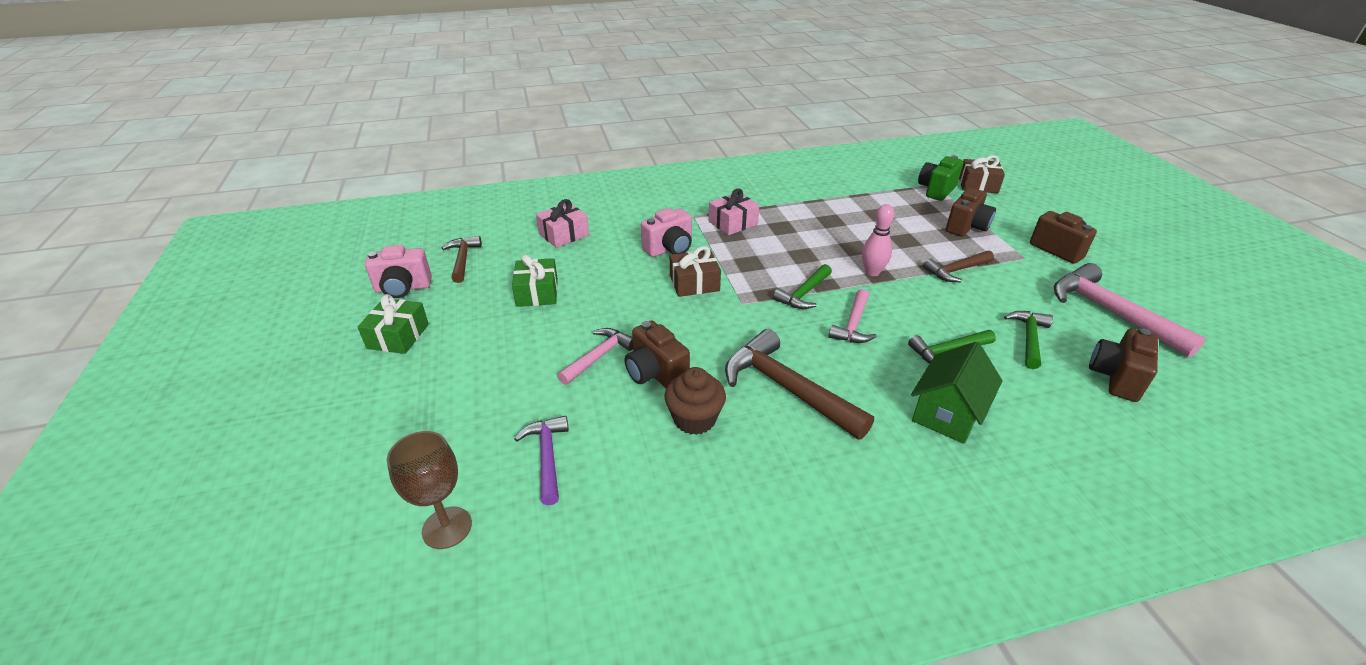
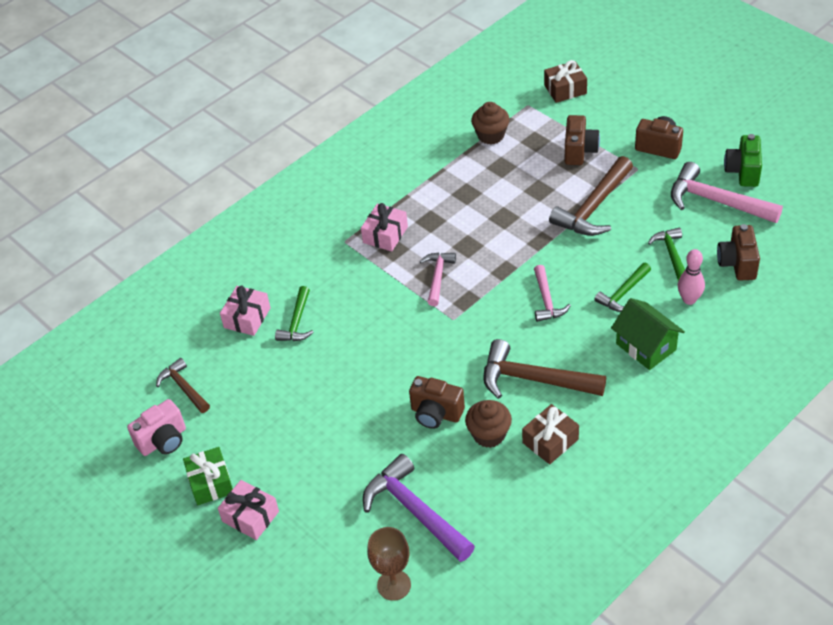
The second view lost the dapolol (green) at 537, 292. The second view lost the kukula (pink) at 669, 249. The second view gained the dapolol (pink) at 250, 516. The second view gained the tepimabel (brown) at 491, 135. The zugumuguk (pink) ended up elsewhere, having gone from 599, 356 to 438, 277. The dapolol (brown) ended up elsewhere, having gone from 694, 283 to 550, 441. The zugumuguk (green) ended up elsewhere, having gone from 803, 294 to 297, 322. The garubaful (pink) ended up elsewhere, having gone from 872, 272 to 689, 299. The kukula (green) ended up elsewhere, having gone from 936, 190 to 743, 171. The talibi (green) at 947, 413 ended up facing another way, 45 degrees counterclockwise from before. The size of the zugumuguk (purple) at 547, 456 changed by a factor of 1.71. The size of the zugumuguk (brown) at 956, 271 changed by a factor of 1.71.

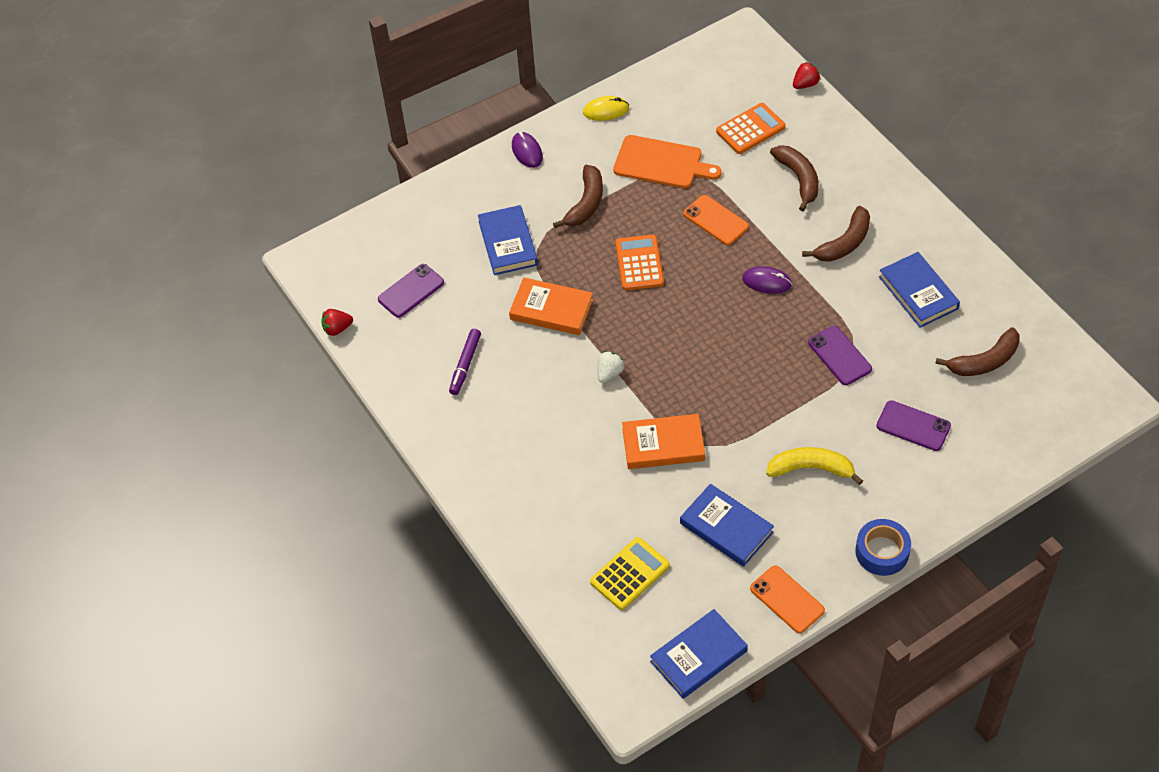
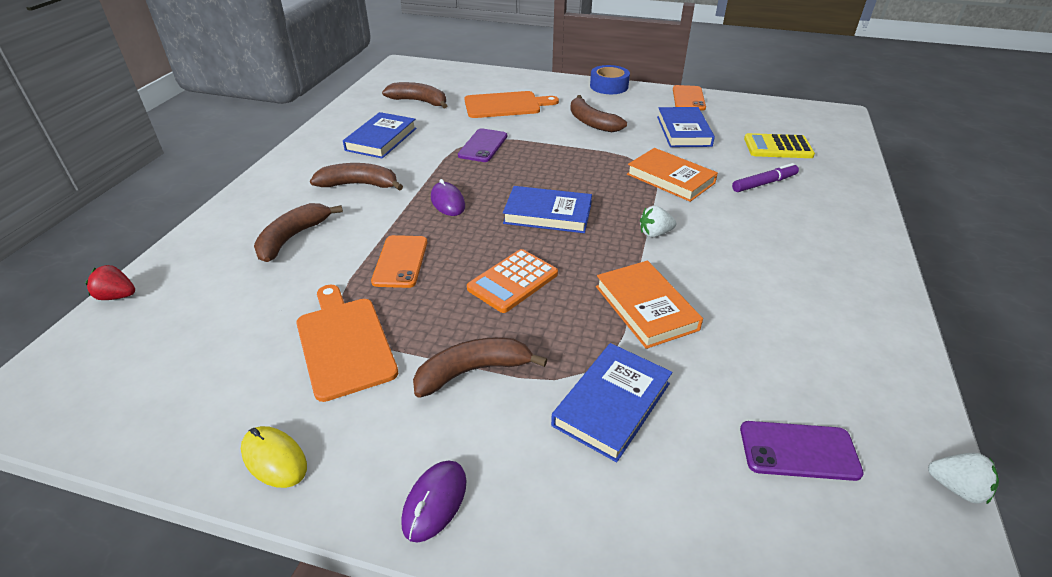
The second view lost the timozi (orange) at 750, 129. The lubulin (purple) ended up elsewhere, having gone from 465, 365 to 764, 183. The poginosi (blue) ended up elsewhere, having gone from 698, 656 to 547, 214. Where the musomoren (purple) stood at 913, 426, the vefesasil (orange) came to stand at 505, 105. What was the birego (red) at 337, 329 turned into the birego (white) at 956, 488. What was the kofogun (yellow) at 811, 469 turned into the kofogun (brown) at 592, 122.

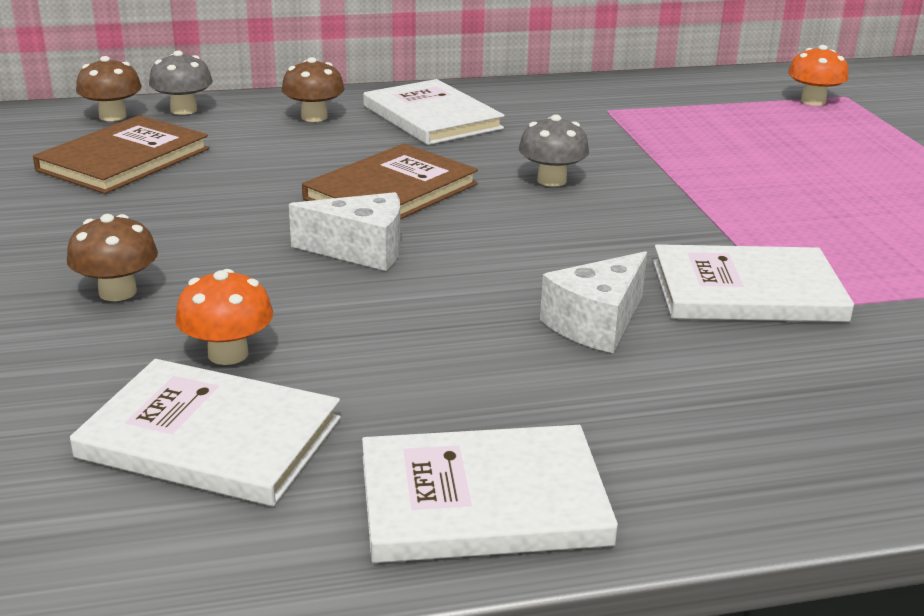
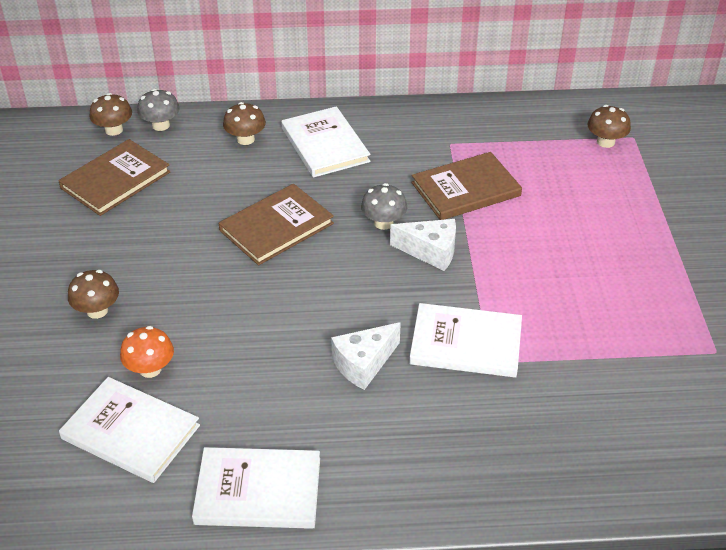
The second view gained the poginosi (brown) at 466, 189. The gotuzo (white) ended up elsewhere, having gone from 361, 250 to 430, 251. What was the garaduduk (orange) at 813, 101 turned into the garaduduk (brown) at 605, 142.

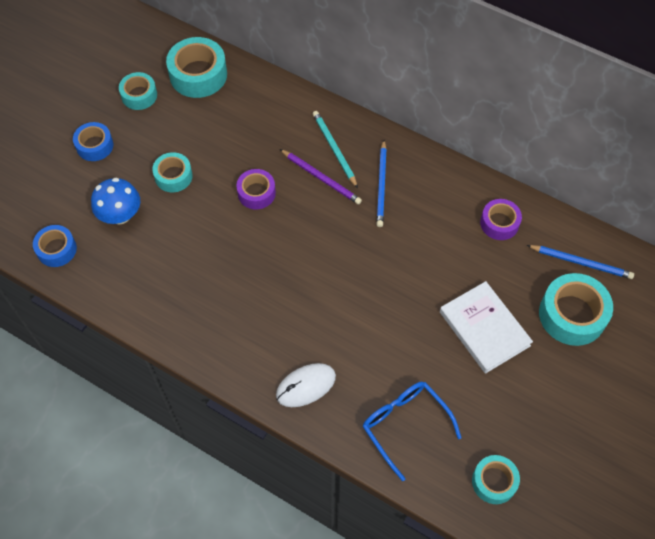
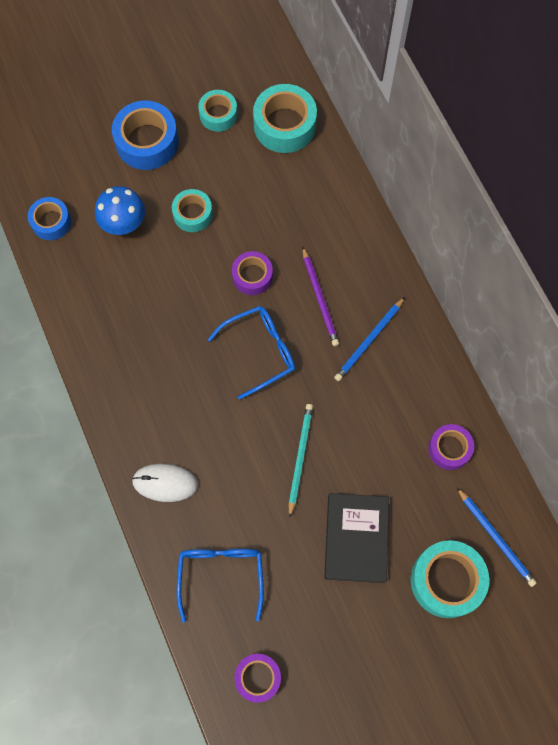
The second view gained the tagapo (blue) at 259, 351. The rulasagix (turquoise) ended up elsewhere, having gone from 334, 149 to 300, 458. What was the poginosi (white) at 484, 329 turned into the poginosi (black) at 356, 538. What was the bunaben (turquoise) at 494, 481 turned into the bunaben (purple) at 258, 678. The size of the bunaben (blue) at 95, 146 changed by a factor of 1.63.

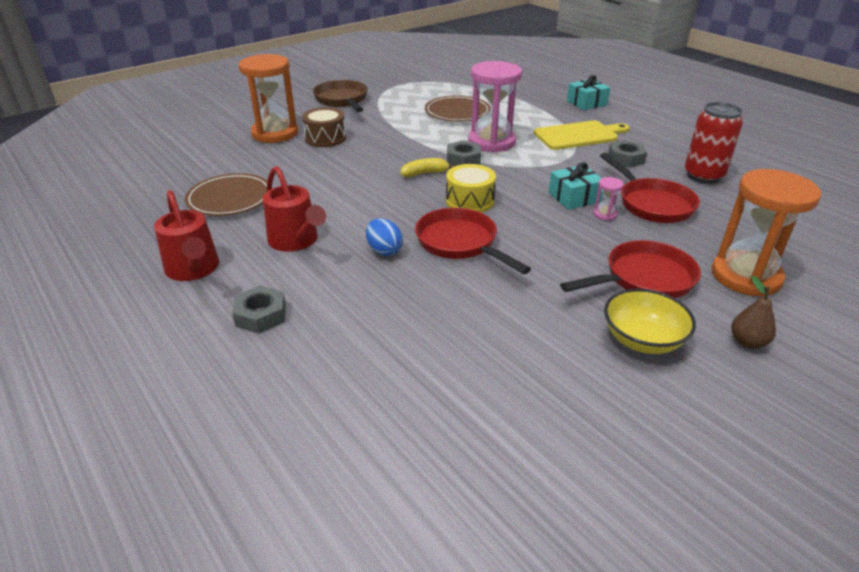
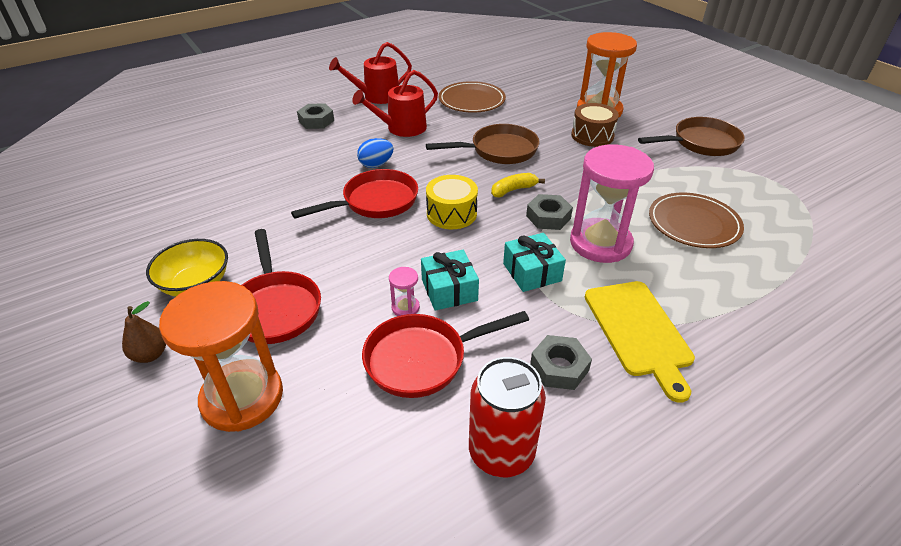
The second view gained the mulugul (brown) at 499, 150. The dapolol (turquoise) ended up elsewhere, having gone from 586, 103 to 532, 272. The kofogun (yellow) at 425, 173 ended up facing another way, 105 degrees counterclockwise from before.

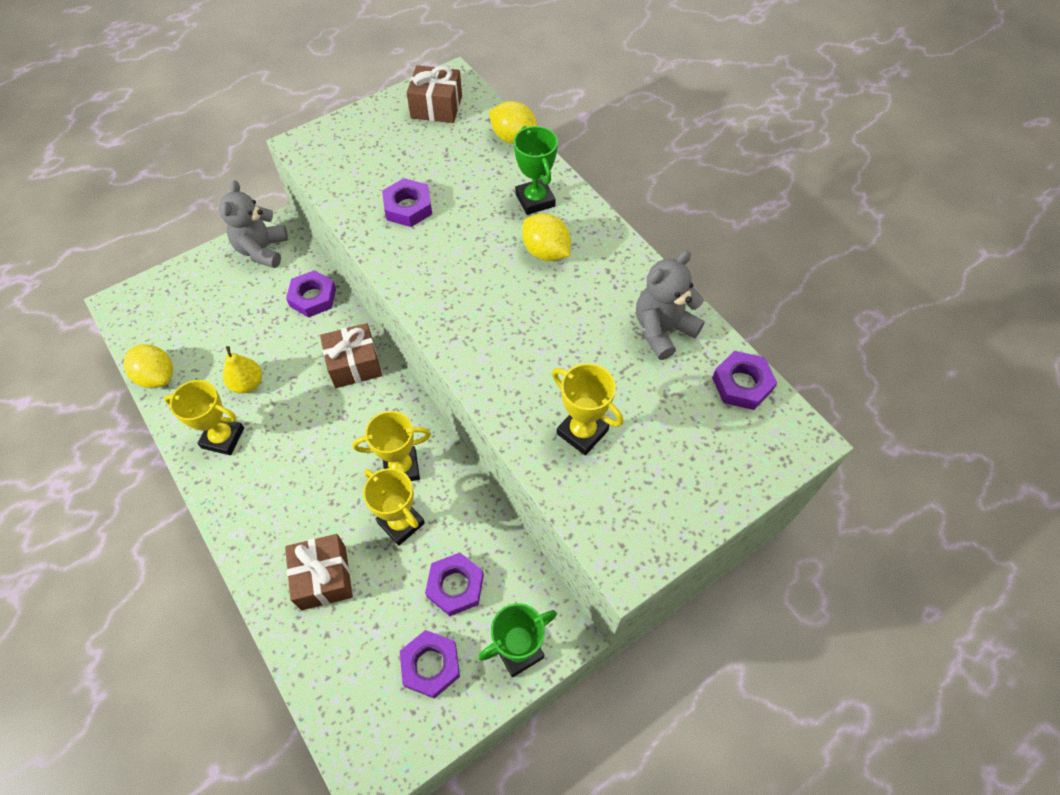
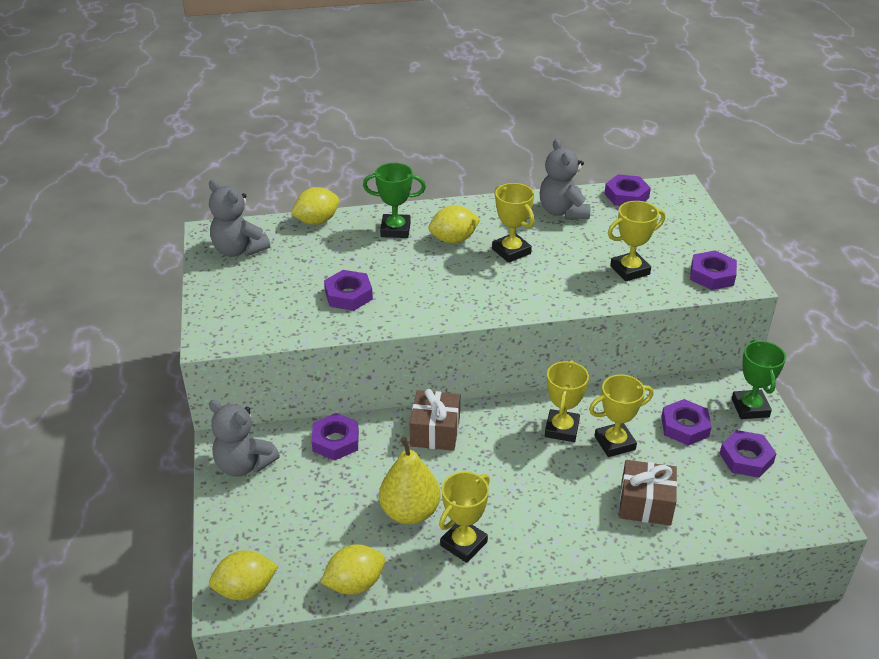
The second view gained the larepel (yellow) at 245, 589. The second view gained the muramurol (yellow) at 511, 251. The second view gained the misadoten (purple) at 712, 275. Where the dapolol (brown) stood at 436, 107, the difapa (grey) came to stand at 239, 250. The size of the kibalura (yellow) at 247, 384 changed by a factor of 1.55.

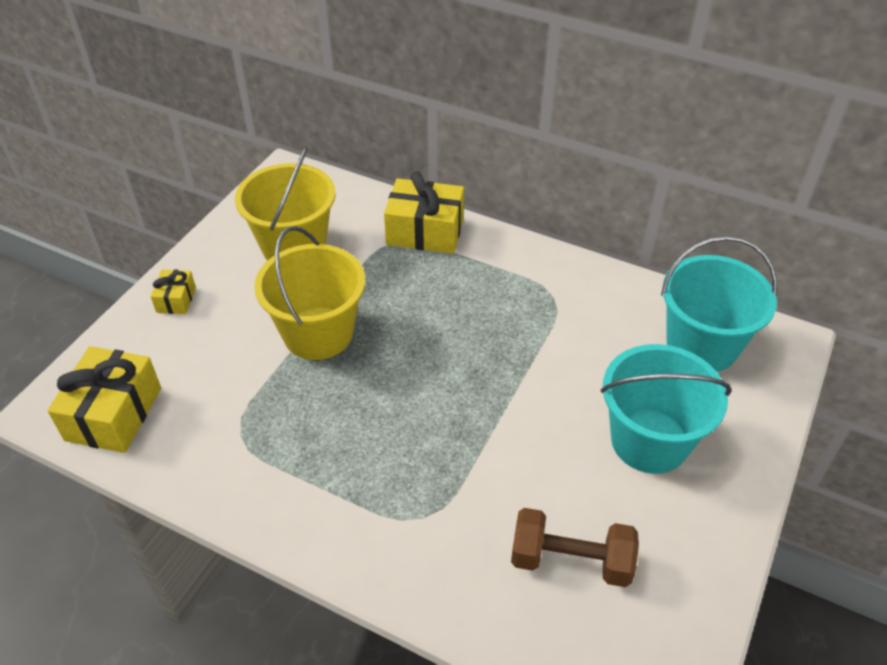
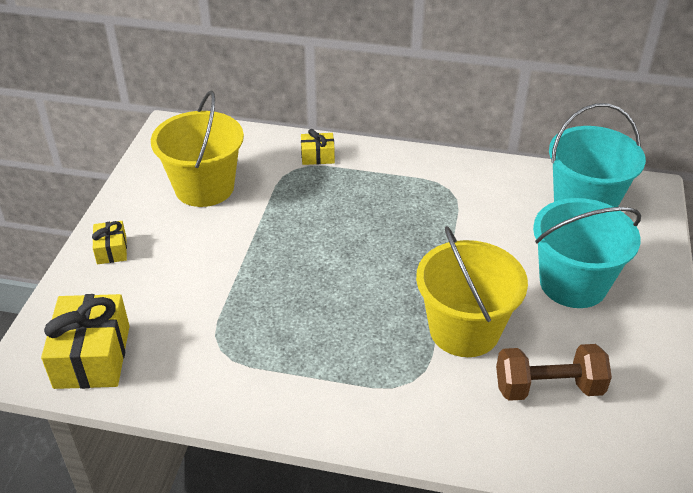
The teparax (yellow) ended up elsewhere, having gone from 318, 333 to 464, 330. The size of the dapolol (yellow) at 425, 231 changed by a factor of 0.52.

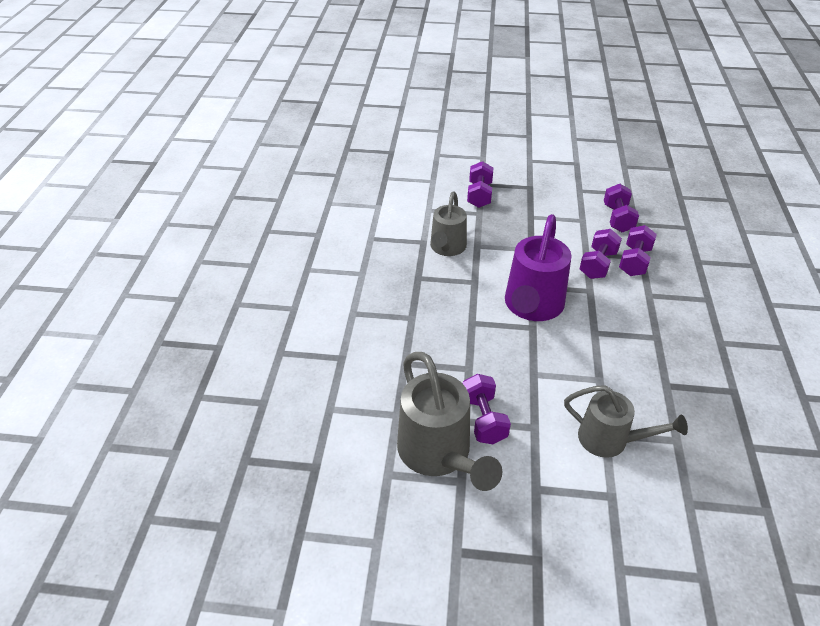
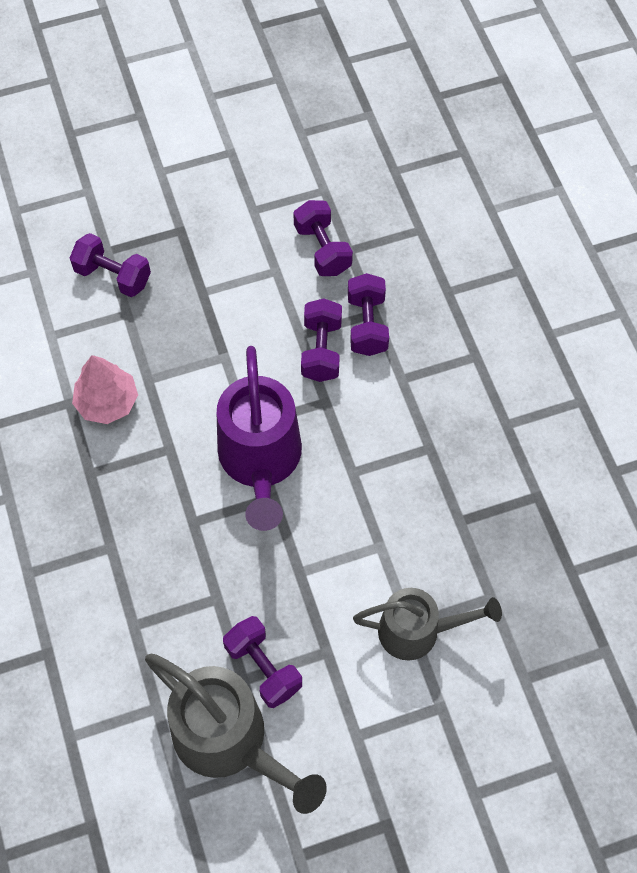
Where the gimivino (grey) stood at 446, 248, the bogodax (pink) came to stand at 107, 402. The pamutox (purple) at 479, 195 ended up facing another way, 45 degrees counterclockwise from before.

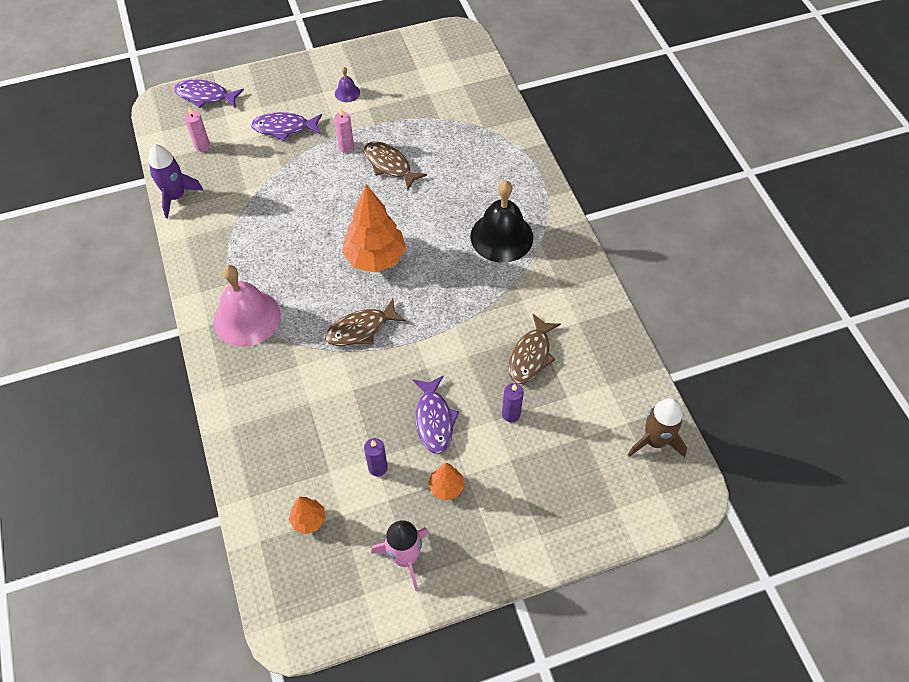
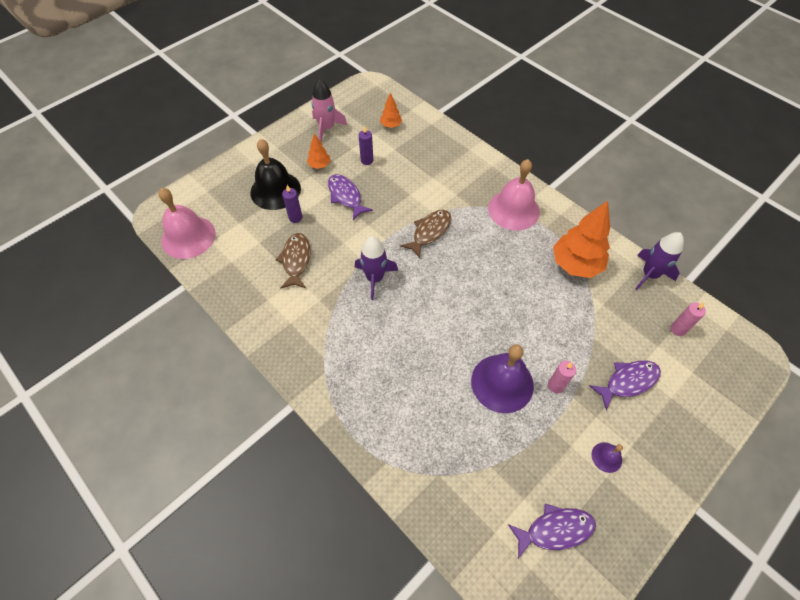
The second view gained the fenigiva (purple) at 375, 278. The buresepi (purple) ended up elsewhere, having gone from 205, 96 to 555, 530. The bogodax (orange) ended up elsewhere, having gone from 375, 258 to 575, 264. The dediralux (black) ended up elsewhere, having gone from 501, 236 to 275, 190. Where the buresepi (brown) stood at 390, 165, the dediralux (purple) came to stand at 502, 383. Where the fenigiva (brown) stood at 654, 441, the dediralux (pink) came to stand at 188, 237.

